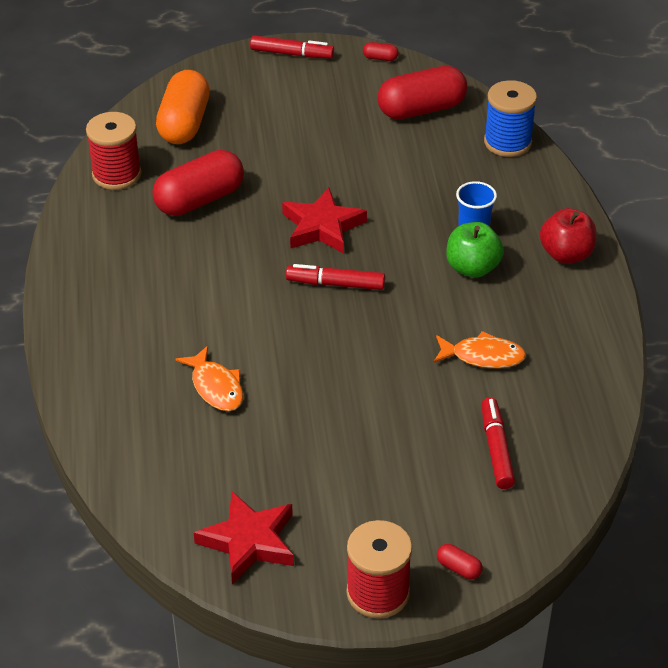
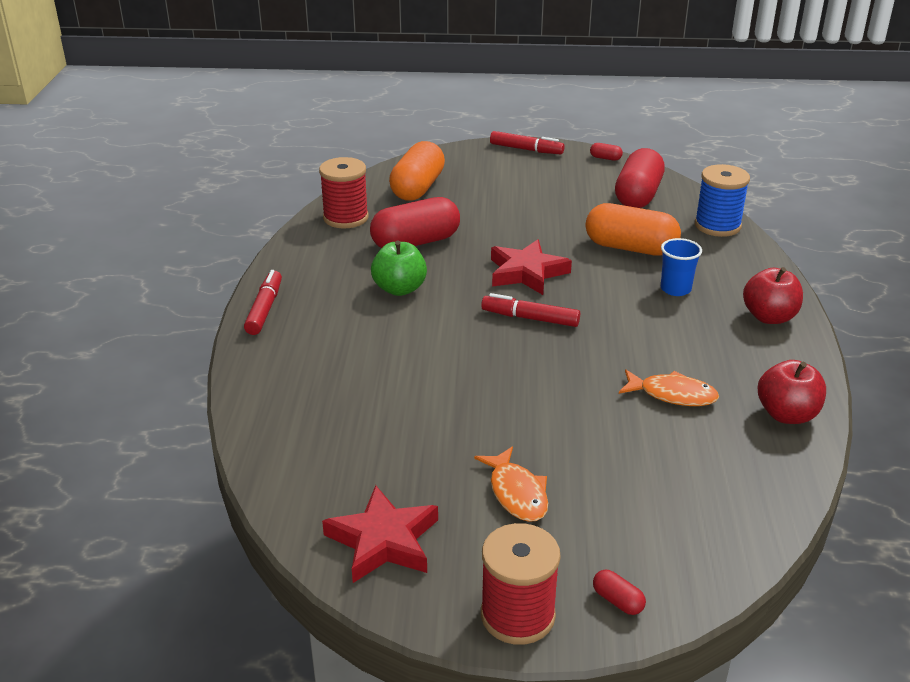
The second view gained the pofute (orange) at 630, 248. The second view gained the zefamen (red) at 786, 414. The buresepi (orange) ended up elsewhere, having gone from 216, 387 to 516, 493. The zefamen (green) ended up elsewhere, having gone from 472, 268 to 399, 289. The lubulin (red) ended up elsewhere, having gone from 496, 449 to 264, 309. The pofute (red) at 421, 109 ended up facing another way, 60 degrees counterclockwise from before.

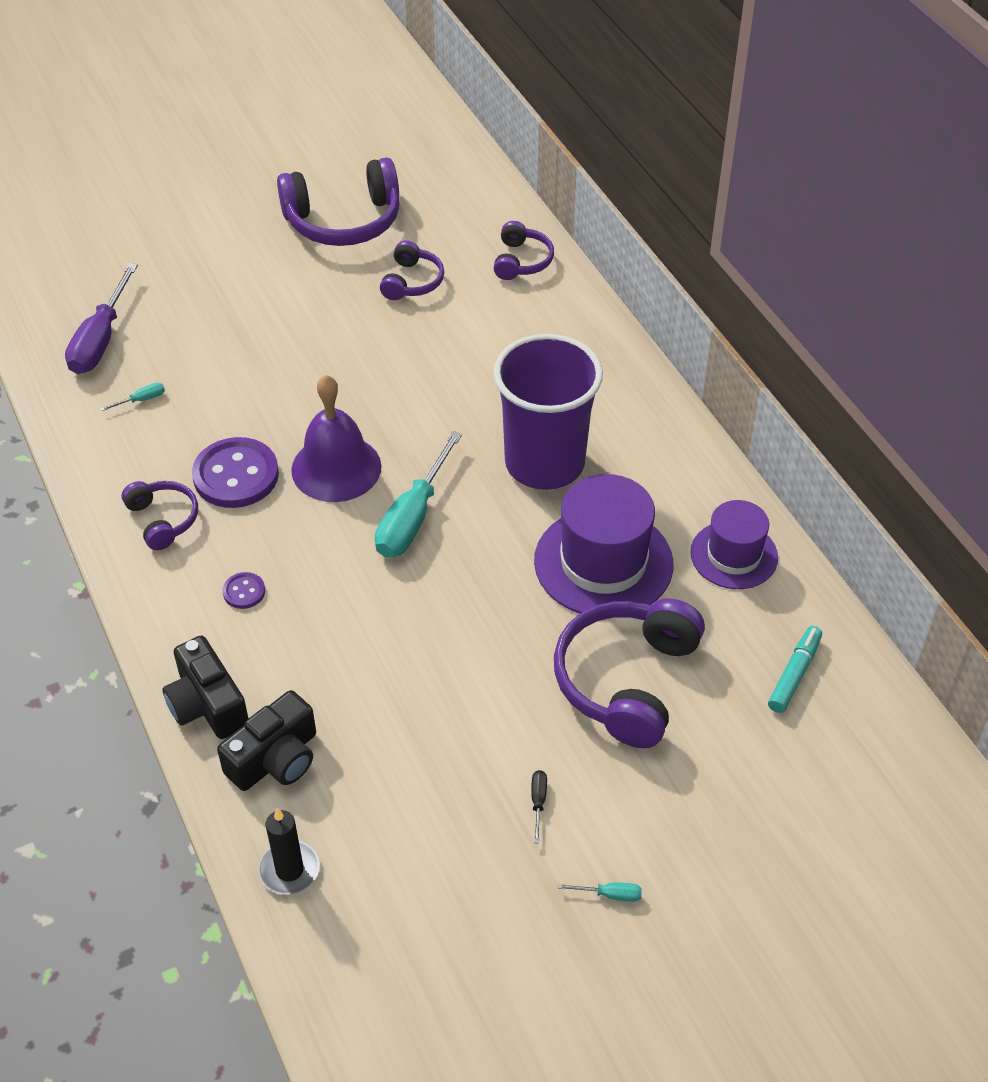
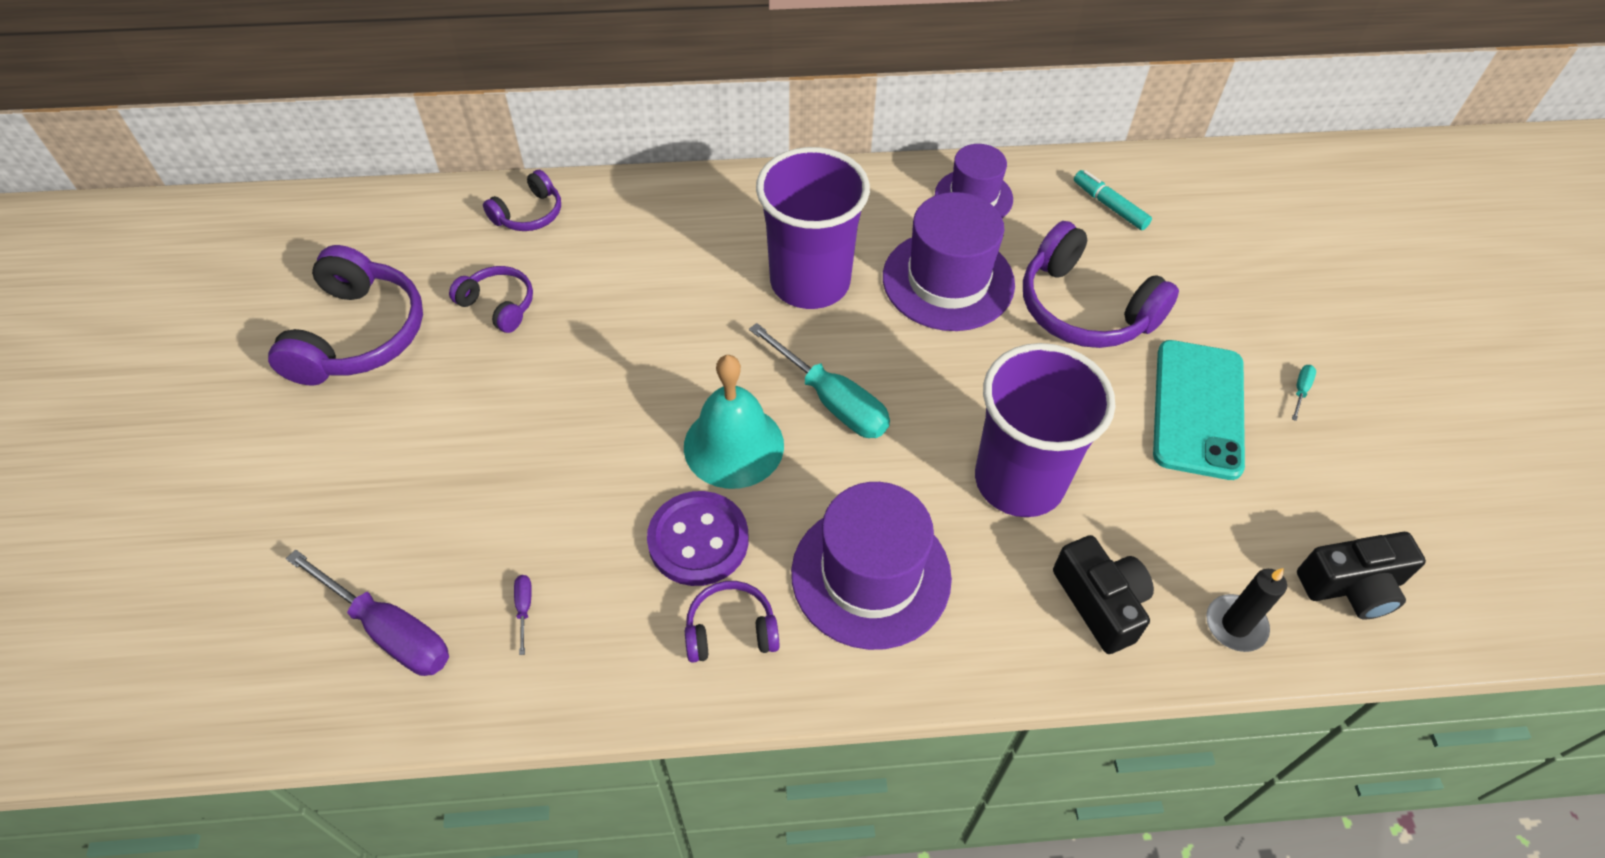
The second view gained the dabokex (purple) at 1019, 480. The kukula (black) ended up elsewhere, having gone from 207, 704 to 1352, 586. Where the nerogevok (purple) stood at 244, 592, the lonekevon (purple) came to stand at 871, 575. Where the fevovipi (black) stood at 538, 802, the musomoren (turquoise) came to stand at 1198, 409. What was the fevovipi (turquoise) at 141, 400 turned into the fevovipi (purple) at 524, 608. What was the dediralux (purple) at 336, 468 turned into the dediralux (turquoise) at 733, 445. The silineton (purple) at 521, 261 ended up facing another way, 105 degrees clockwise from before.

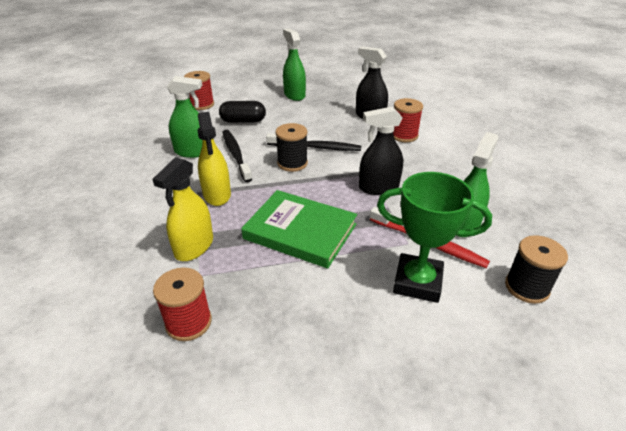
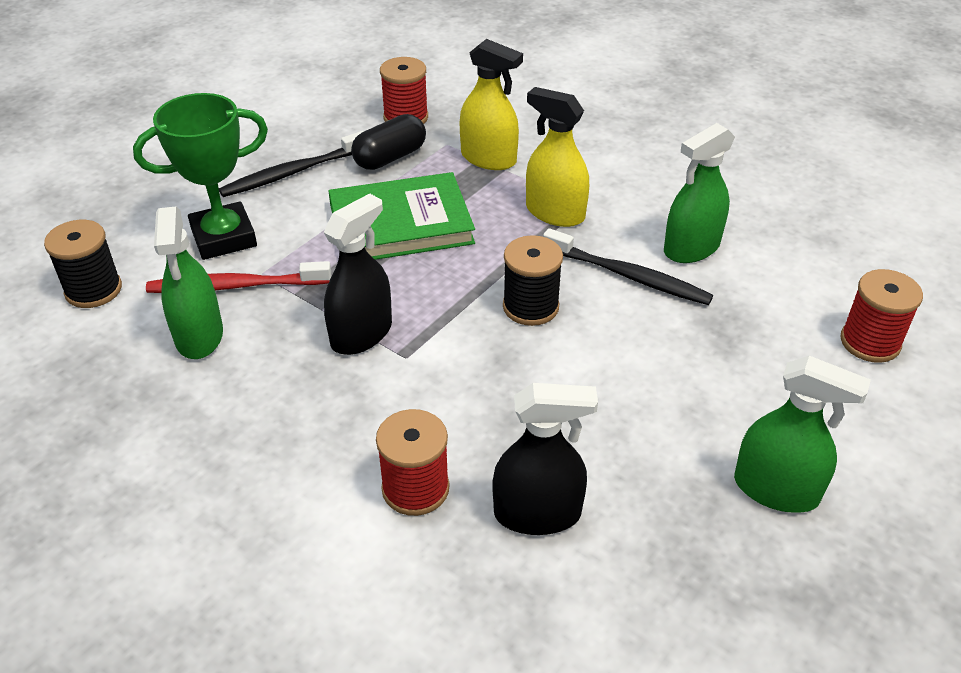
The pofute (black) ended up elsewhere, having gone from 243, 121 to 390, 157. The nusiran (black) ended up elsewhere, having gone from 316, 147 to 292, 173. The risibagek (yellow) at 194, 247 ended up facing another way, 135 degrees clockwise from before.

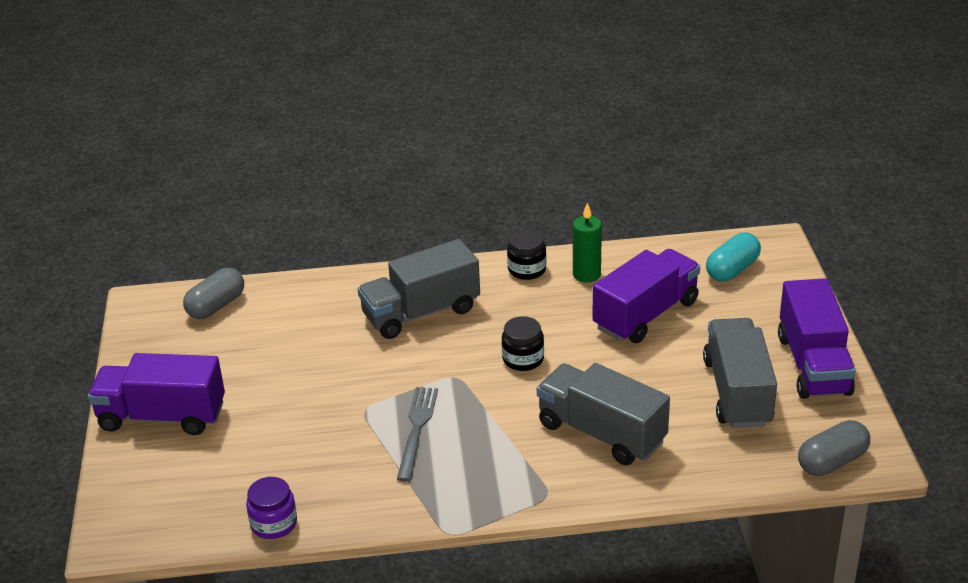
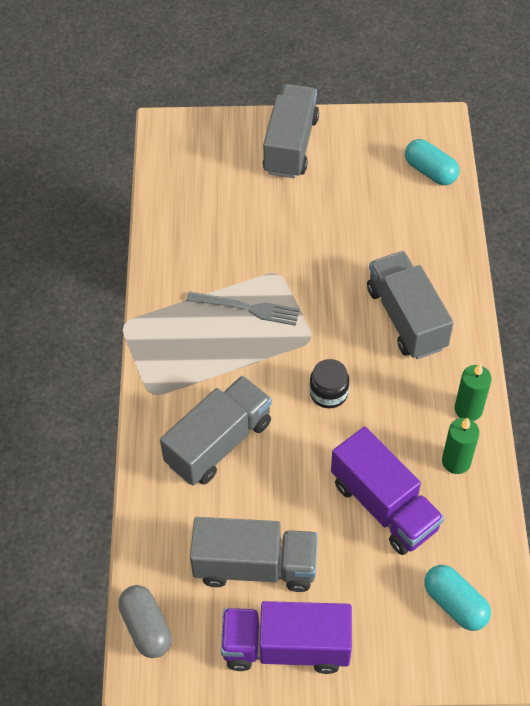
The second view lost the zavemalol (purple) at 274, 523. Where the zavemalol (black) stood at 527, 269, the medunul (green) came to stand at 468, 409. What was the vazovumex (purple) at 162, 416 turned into the vazovumex (grey) at 290, 145. What was the pofute (grey) at 216, 306 turned into the pofute (turquoise) at 430, 171.

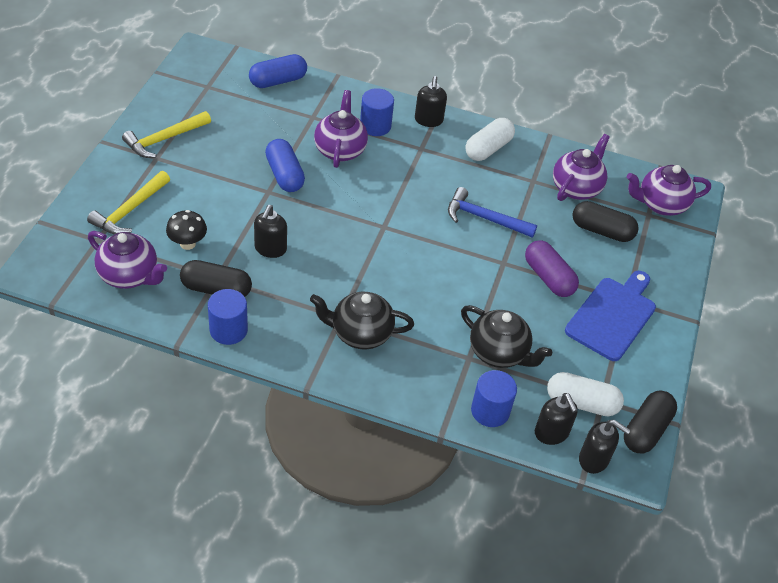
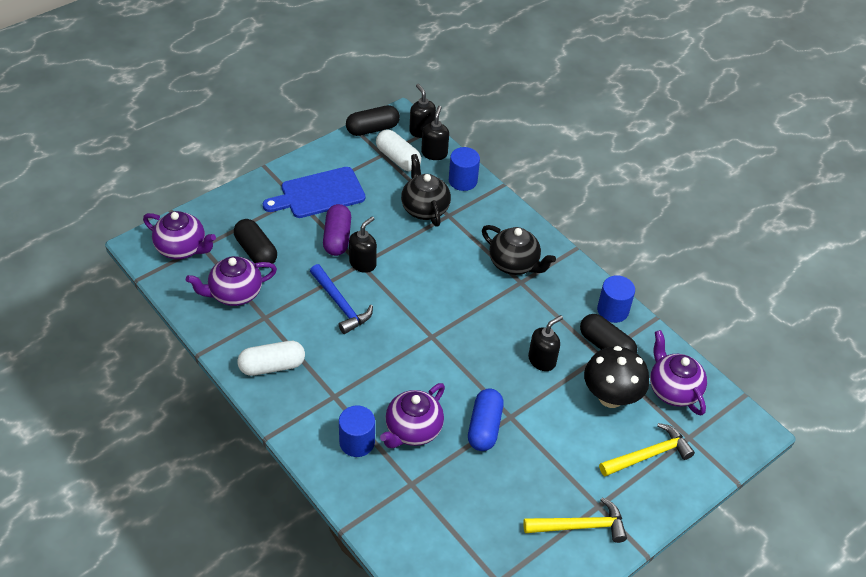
The second view lost the pofute (blue) at 278, 81. The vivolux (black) ended up elsewhere, having gone from 428, 120 to 363, 263. The size of the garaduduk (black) at 187, 243 changed by a factor of 1.67.

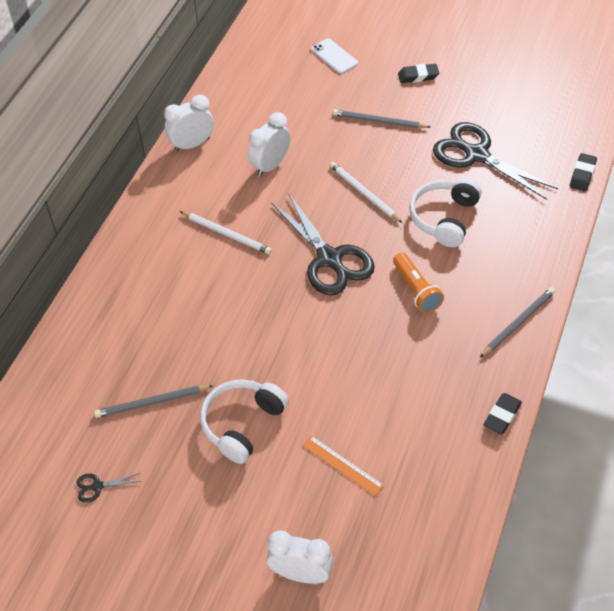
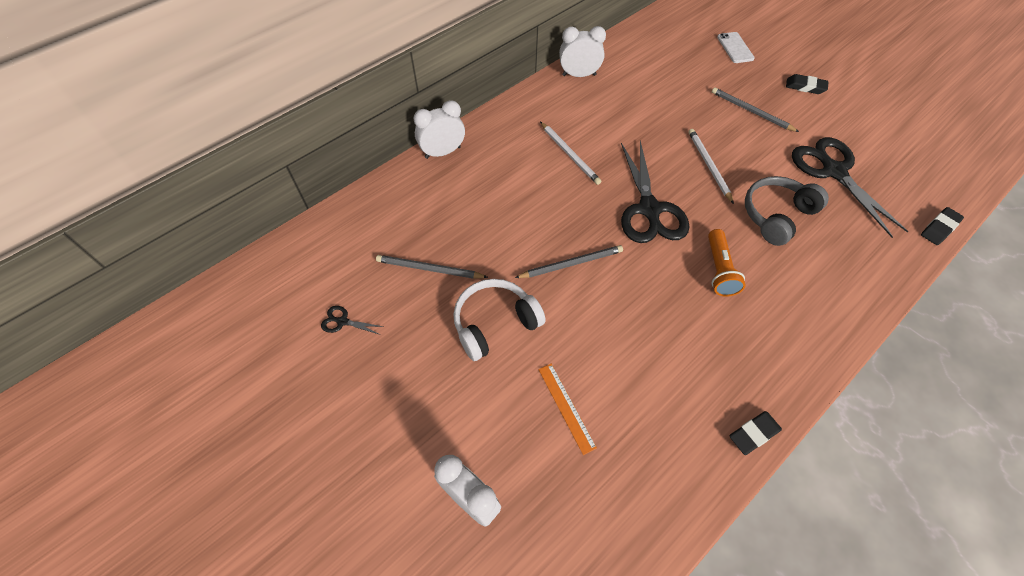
The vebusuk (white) ended up elsewhere, having gone from 270, 165 to 443, 152. The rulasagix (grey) ended up elsewhere, having gone from 518, 323 to 571, 264. What was the silineton (white) at 444, 218 turned into the silineton (grey) at 776, 215.

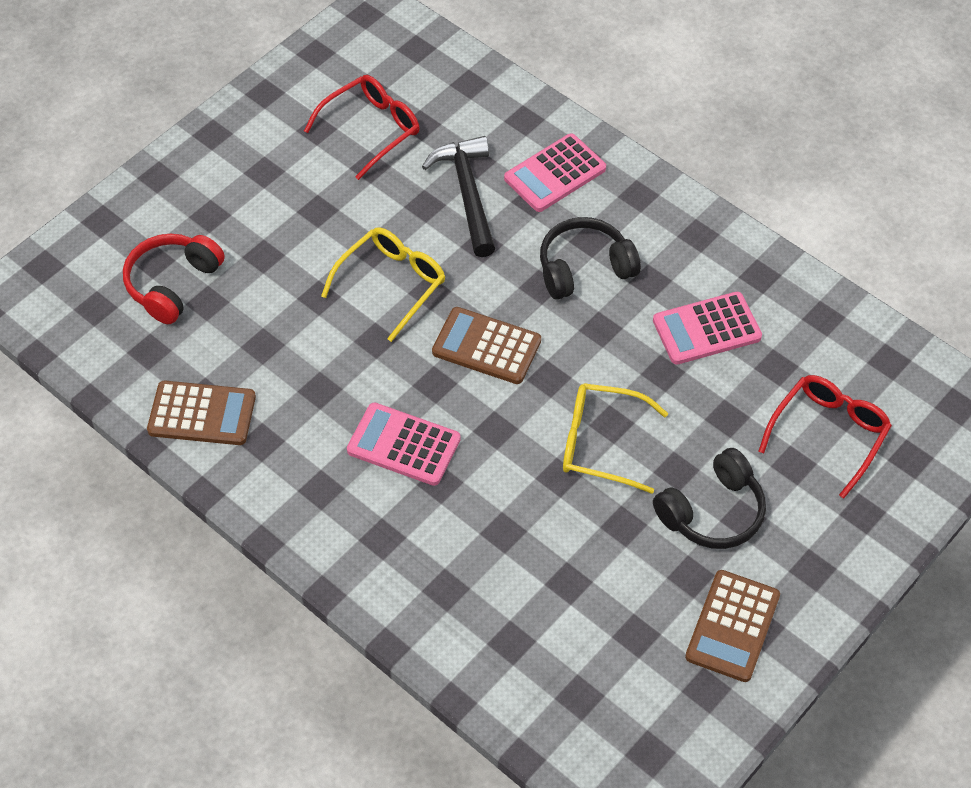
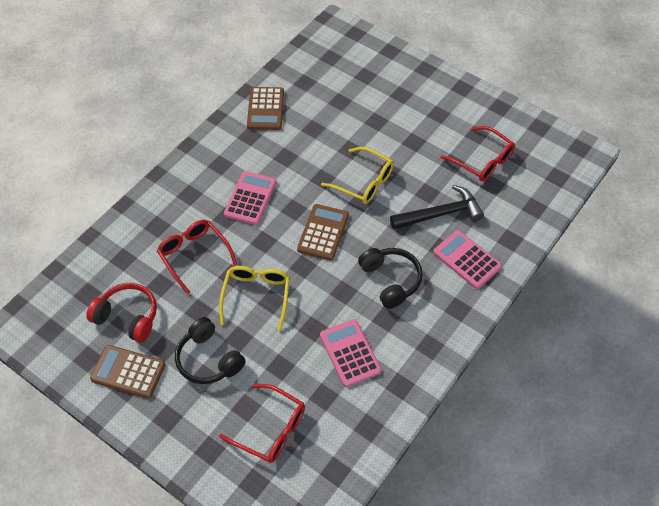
The second view gained the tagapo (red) at 194, 255. The silineton (red) ended up elsewhere, having gone from 172, 284 to 127, 317.

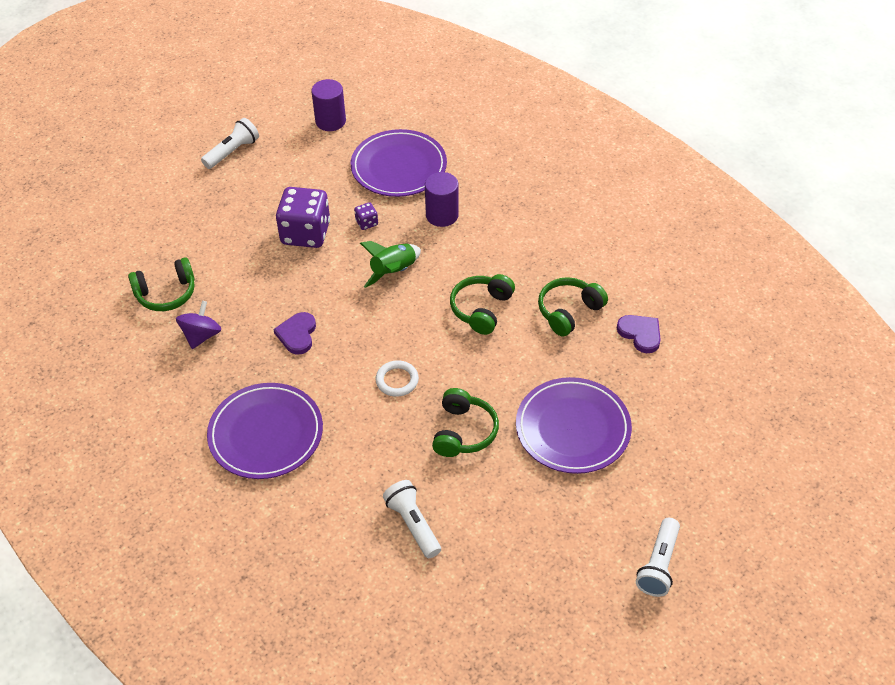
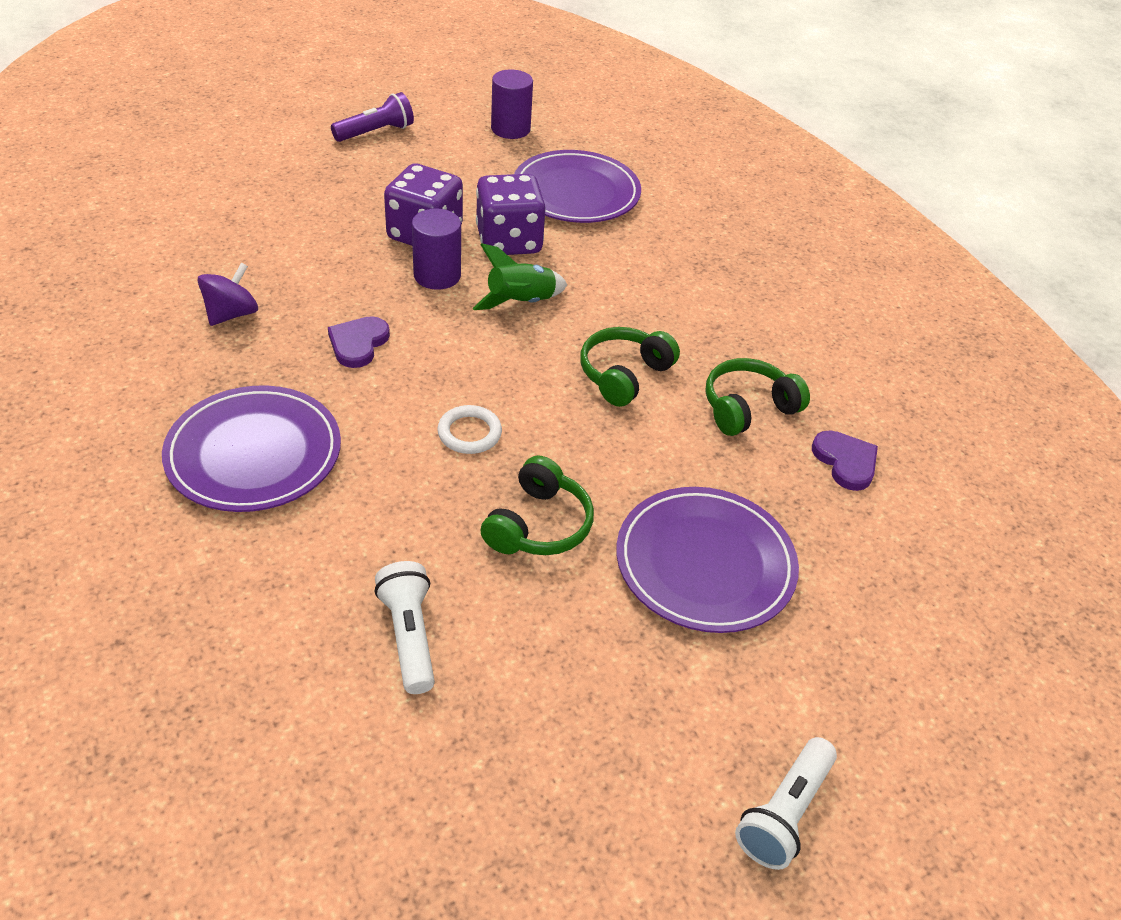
The second view lost the silineton (green) at 166, 293. The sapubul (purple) ended up elsewhere, having gone from 442, 215 to 437, 275. What was the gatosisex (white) at 232, 152 turned into the gatosisex (purple) at 375, 132. The size of the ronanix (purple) at 366, 223 changed by a factor of 2.34.

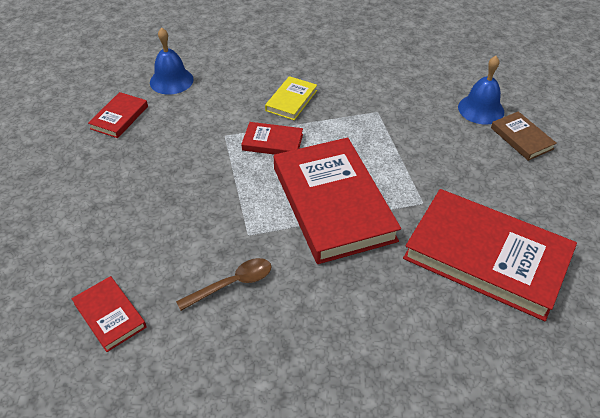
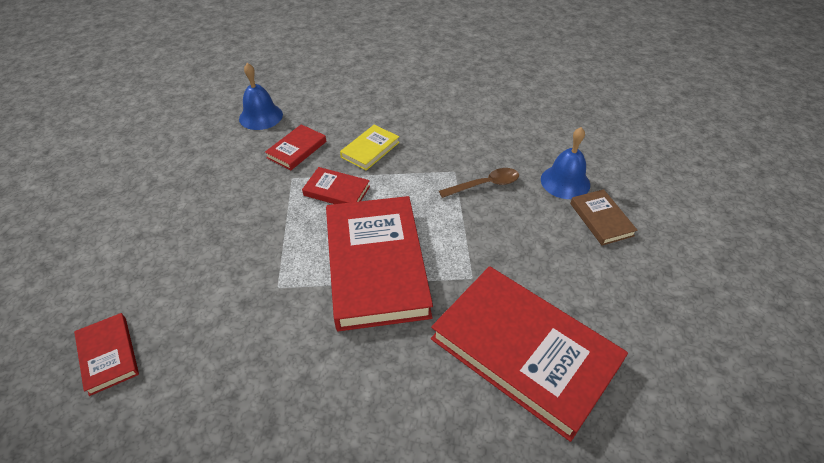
The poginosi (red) ended up elsewhere, having gone from 119, 117 to 297, 150. The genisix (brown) ended up elsewhere, having gone from 232, 284 to 485, 185.

